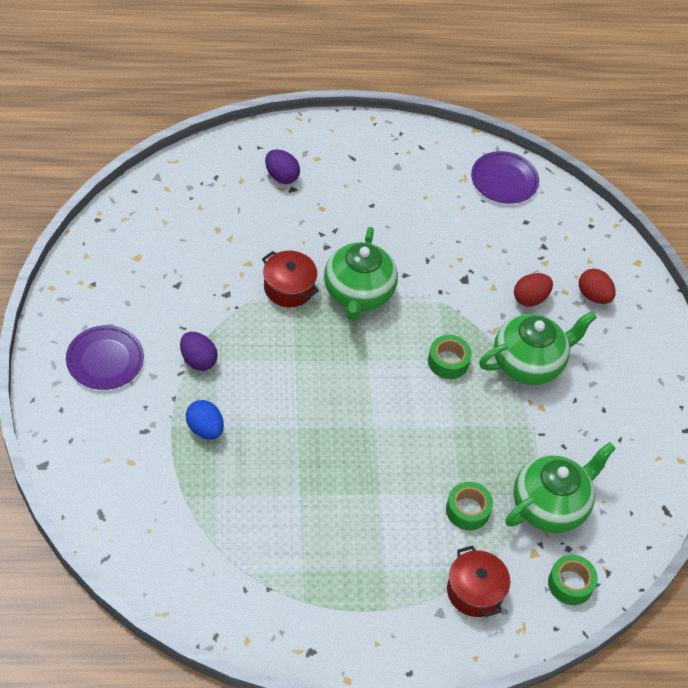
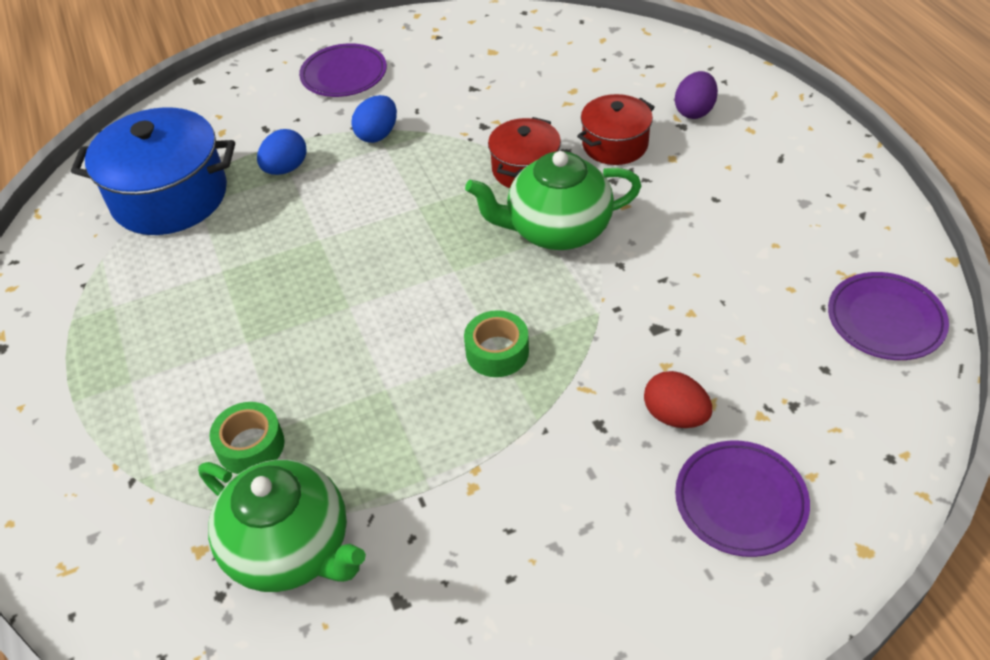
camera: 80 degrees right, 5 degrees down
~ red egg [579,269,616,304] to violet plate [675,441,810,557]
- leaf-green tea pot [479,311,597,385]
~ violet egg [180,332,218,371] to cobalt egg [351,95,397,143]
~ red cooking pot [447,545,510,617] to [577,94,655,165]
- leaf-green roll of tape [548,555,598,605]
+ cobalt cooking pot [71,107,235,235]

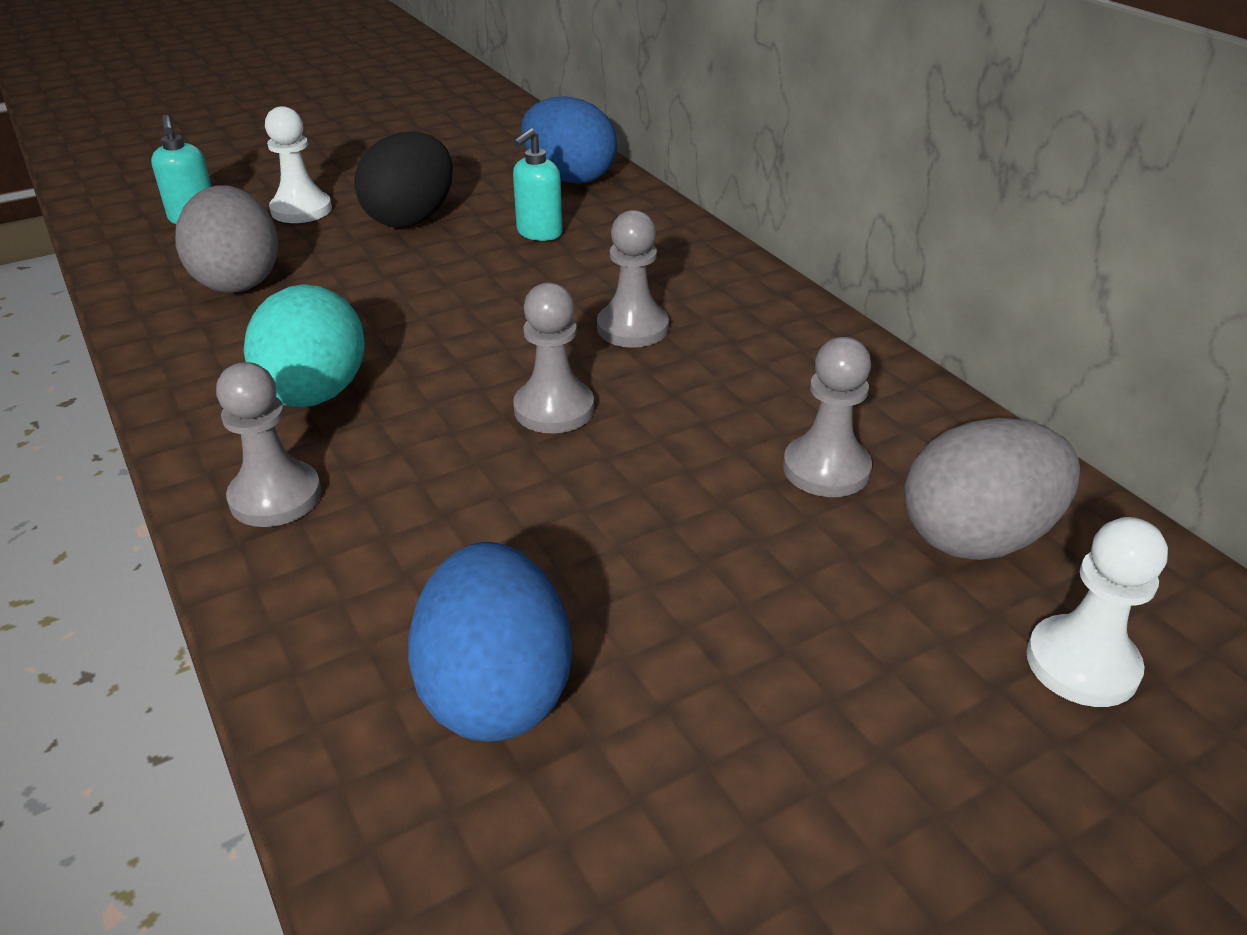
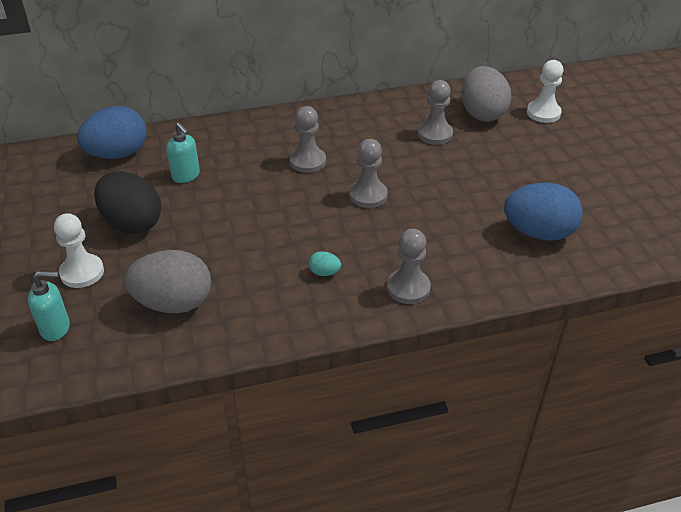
camera: 75 degrees left, 5 degrees up
~ teal egg [244,284,365,407] = [309,251,341,276] x0.41

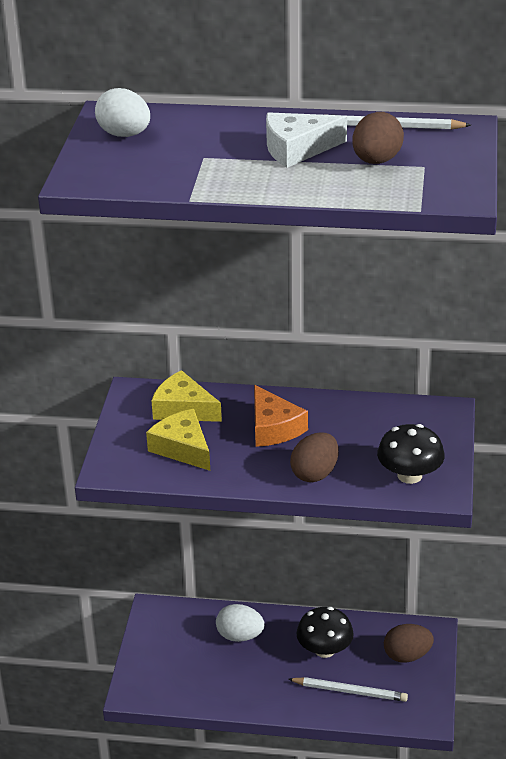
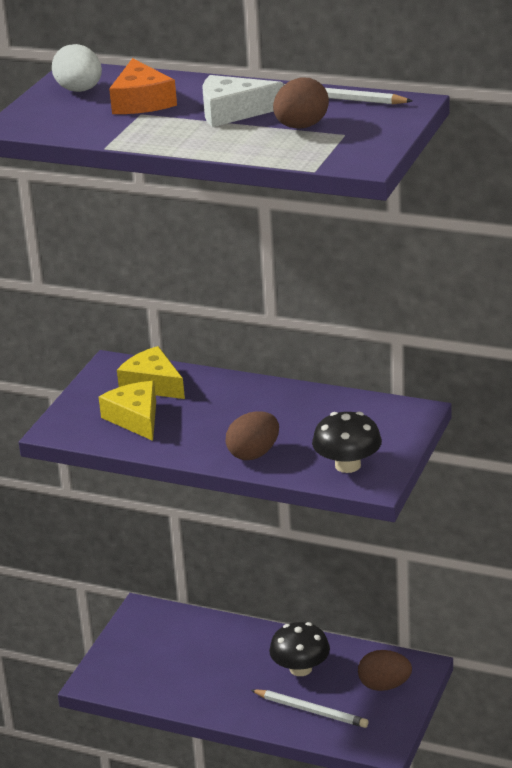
camera: 15 degrees right, 5 degrees down
~ orange cheese wedge [254,385,308,447] to [109,58,177,114]
- white egg [216,604,265,642]

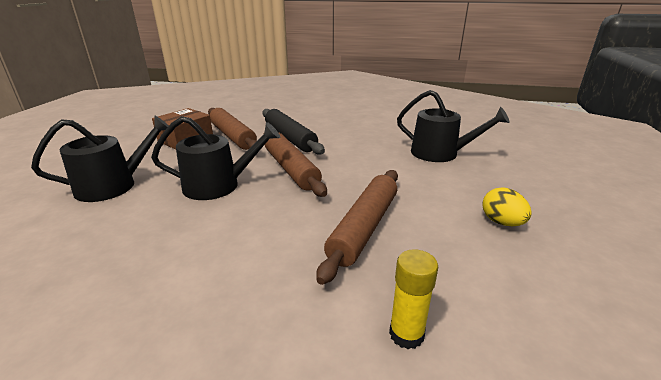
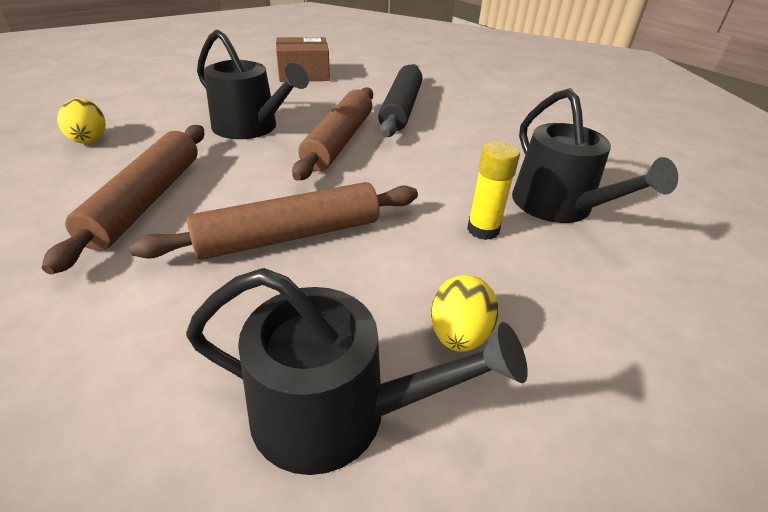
camera: 40 degrees right, 10 degrees up
~ brown dough roller [208,108,257,150] to [42,125,204,274]
~ ebony sprinkling can [31,116,169,202] to [186,268,528,475]
~ yellow glue [389,249,438,349] to [467,141,520,240]
+ yellow egg [57,98,105,143]

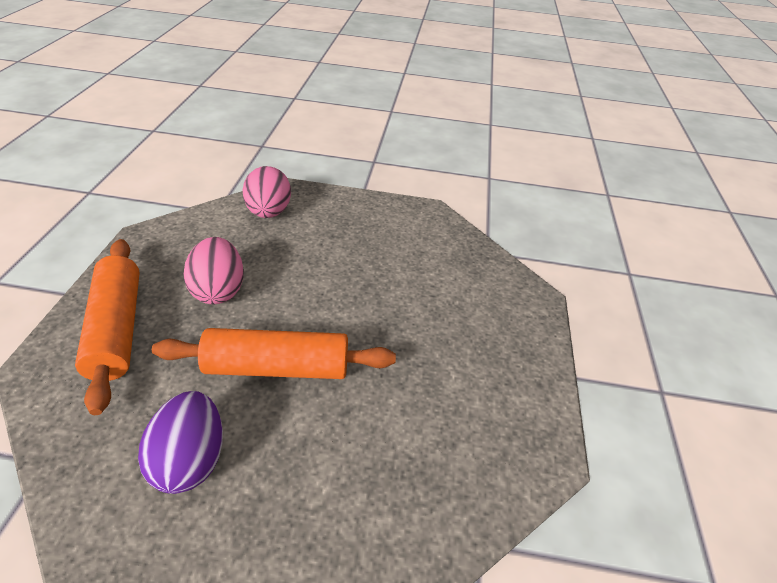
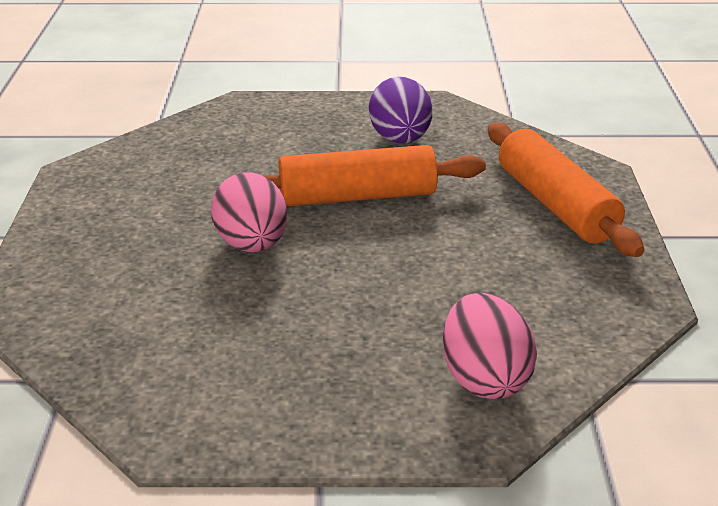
camera: 175 degrees right, 10 degrees down
~ rose-pink egg [184,237,244,304] to [211,172,287,252]

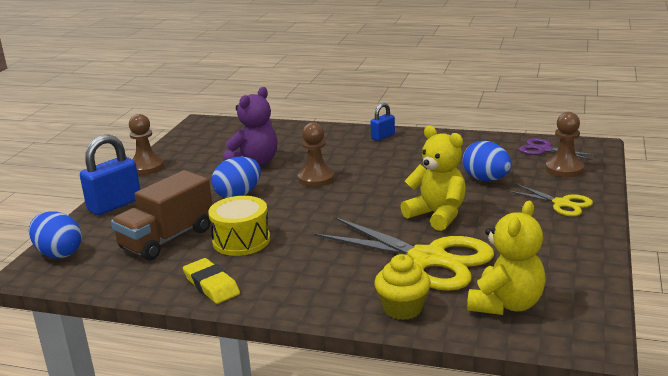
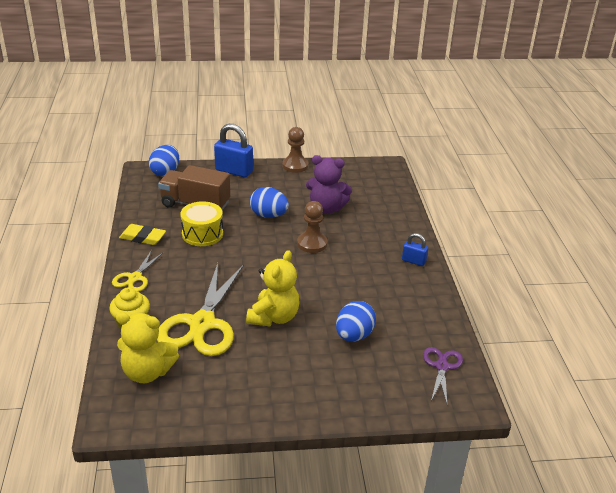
camera: 65 degrees right, 10 degrees up
- brown chess pawn [546,112,584,177]
~ yellow shears [507,183,593,216] to [112,250,164,292]
~ yellow eraser [183,258,240,304] = [119,224,166,245] 75 degrees clockwise

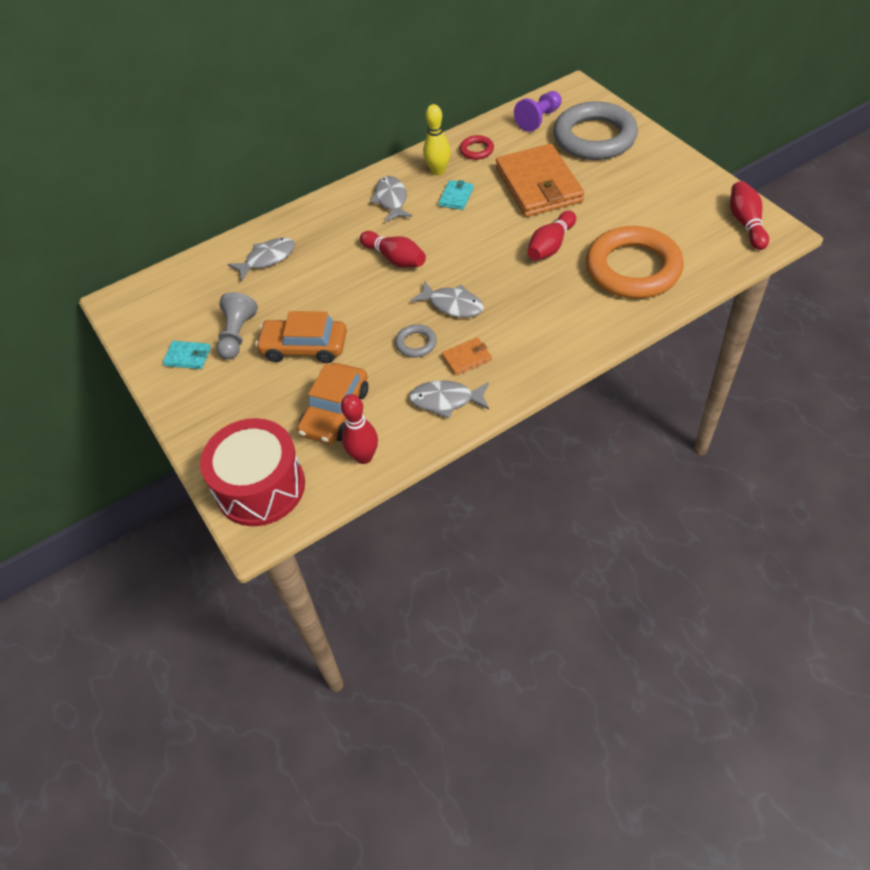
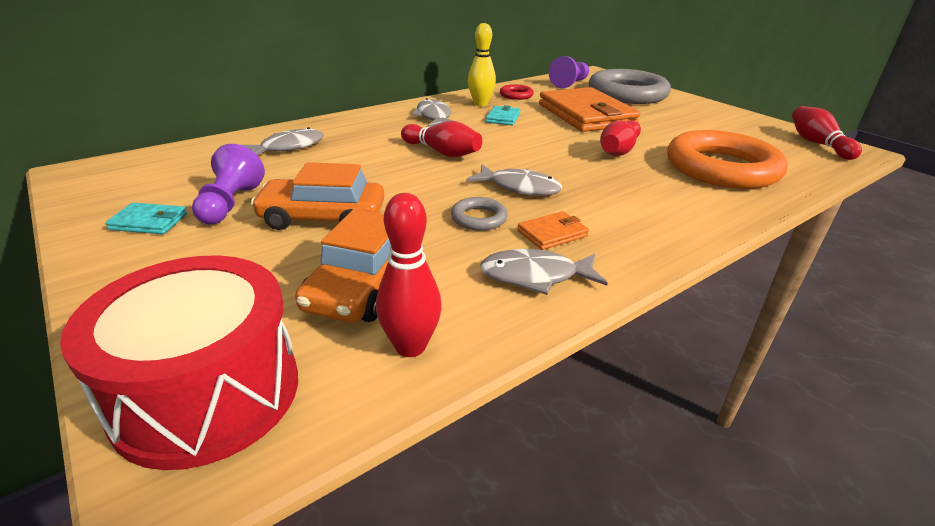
camera: 10 degrees left, 20 degrees down
~ ash-grey chess pawn [217,292,258,359] to violet chess pawn [192,144,265,224]

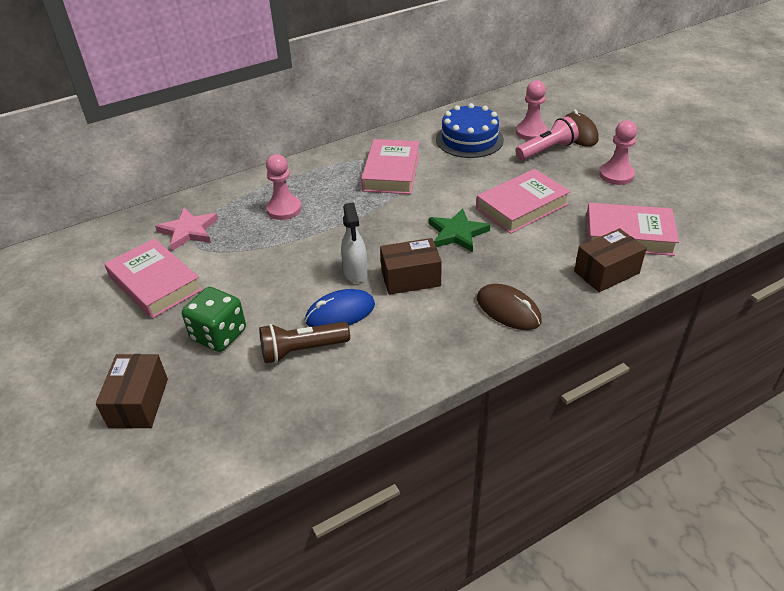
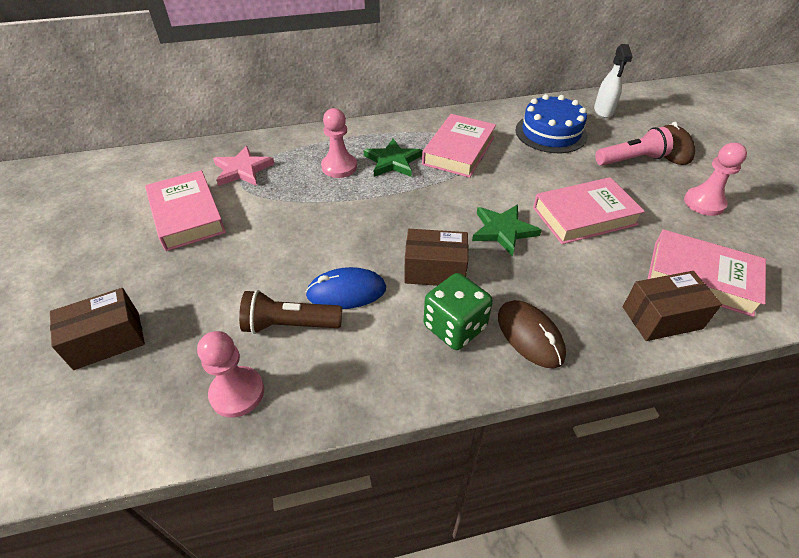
camera: 15 degrees right, 5 degrees up
~ rose-pink chess pawn [516,80,547,140] to [197,331,264,418]
~ white spray cleaner [341,202,368,283] to [594,44,633,118]
~ leaf-green die [182,287,246,352] to [424,273,493,350]
~ brown package [96,354,168,429] = [50,288,145,370] 45 degrees clockwise
+ leaf-green star shape [364,139,422,177]

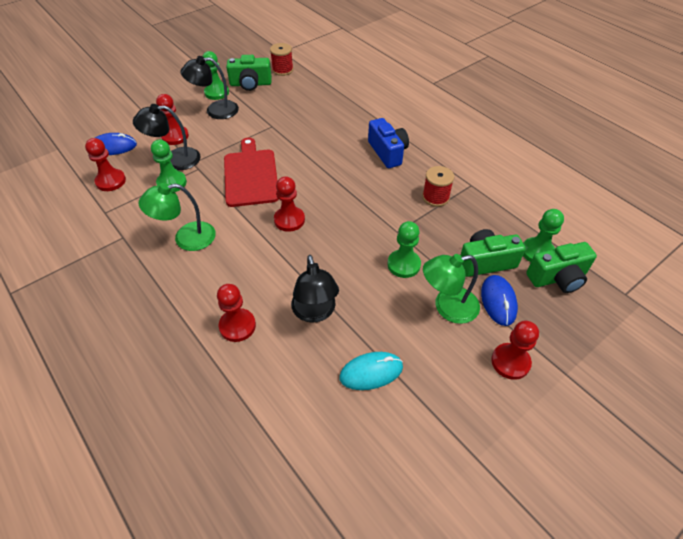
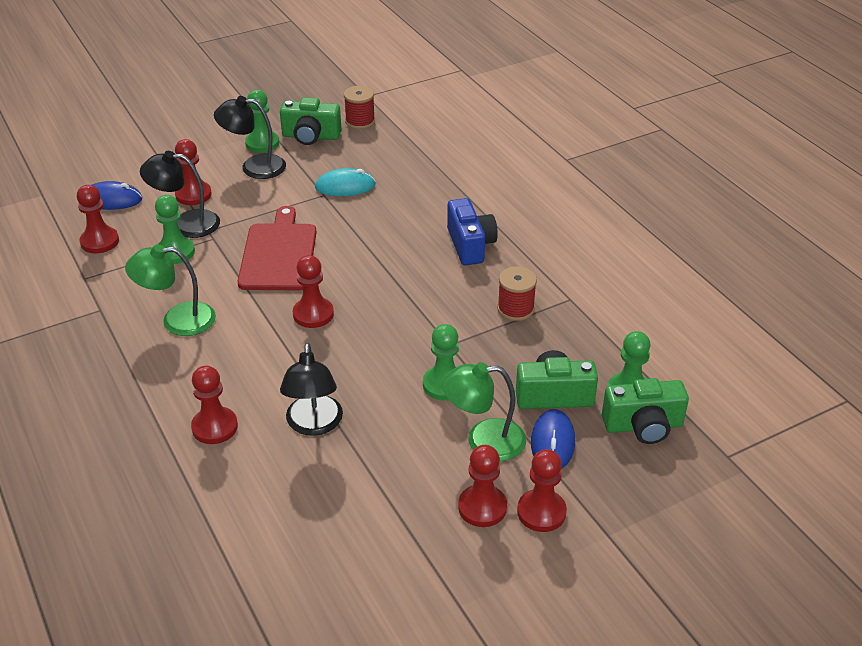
camera: 10 degrees right, 10 degrees down
~ teal PC mouse [339,352,403,390] to [315,168,376,196]
+ red chess pawn [458,445,507,527]

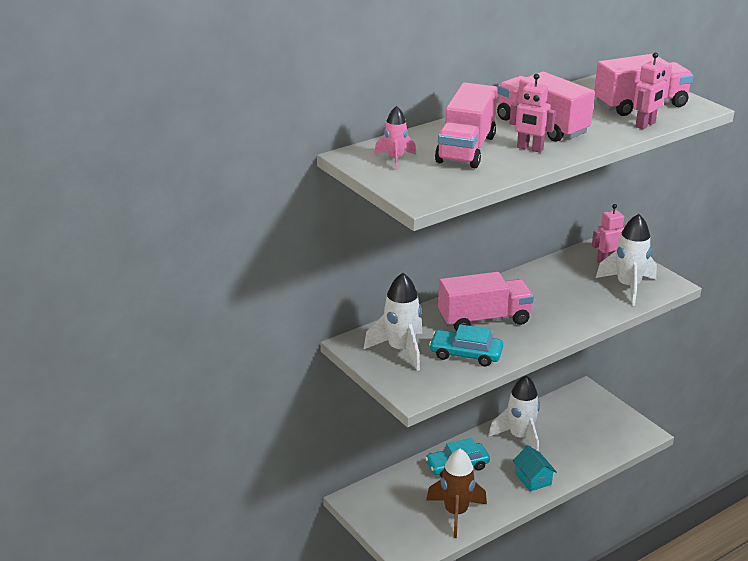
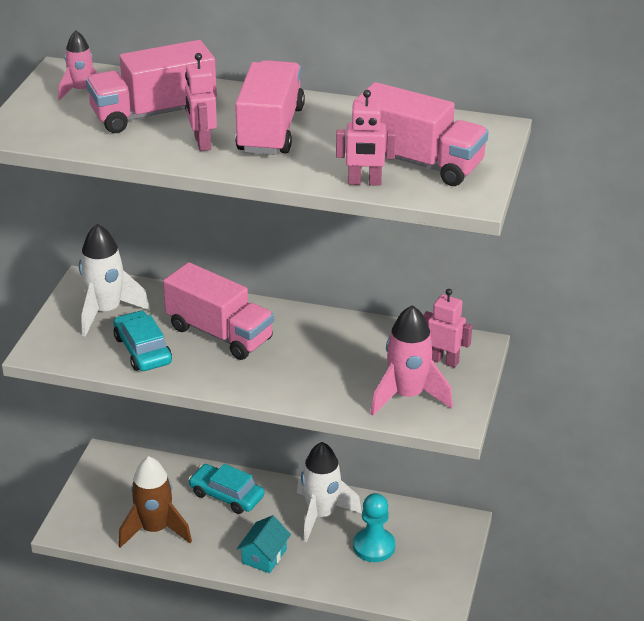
camera: 50 degrees right, 5 degrees up
~ white rocket [596,214,657,306] to rose-pink rocket [370,305,453,416]
+ teal chess pawn [353,493,395,562]

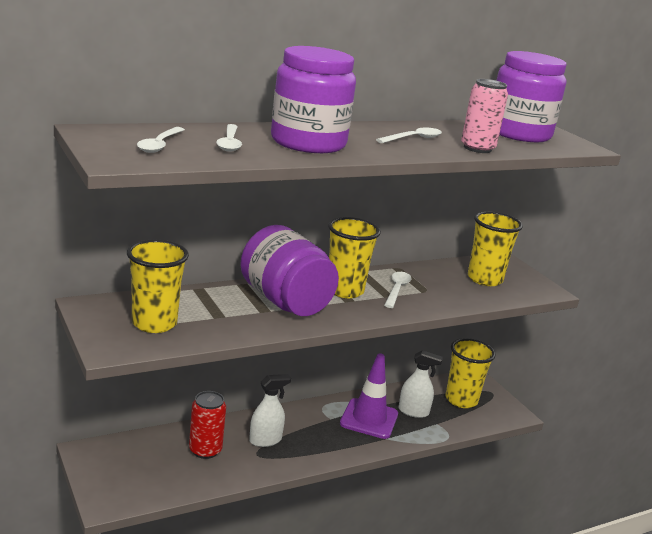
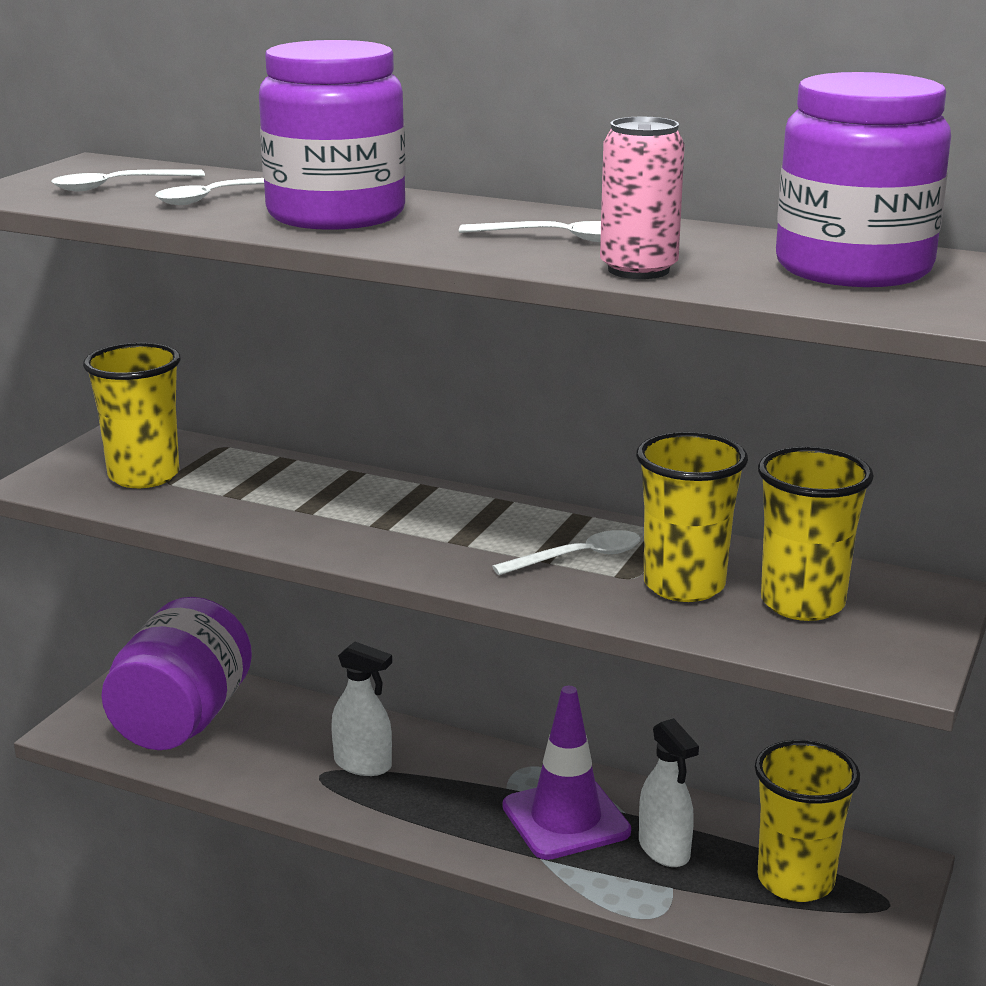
camera: 55 degrees right, 0 degrees up
~ yellow tumbler [328,217,381,298] to [636,432,748,602]
~ violet jam jar [240,225,339,316] to [101,597,252,750]
- red soda can [189,391,226,459]

